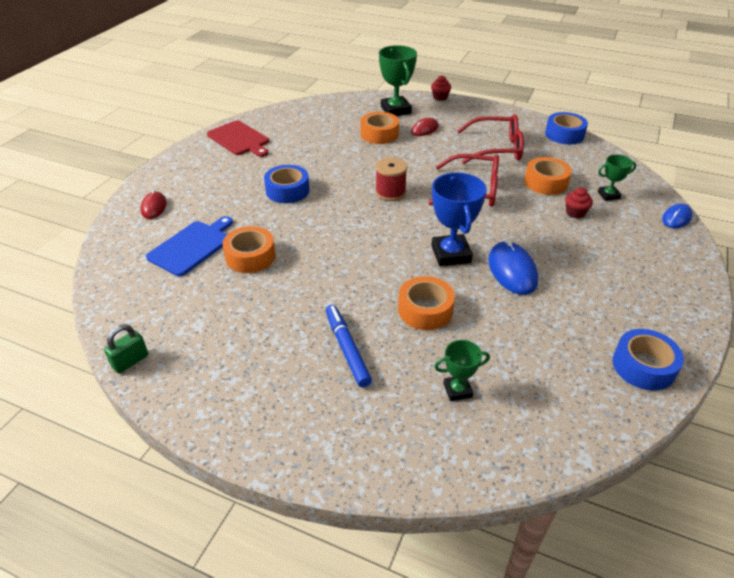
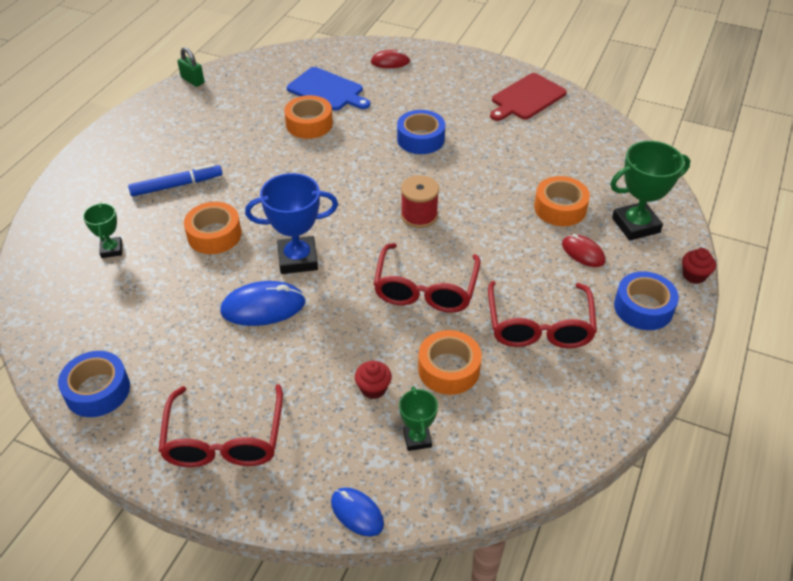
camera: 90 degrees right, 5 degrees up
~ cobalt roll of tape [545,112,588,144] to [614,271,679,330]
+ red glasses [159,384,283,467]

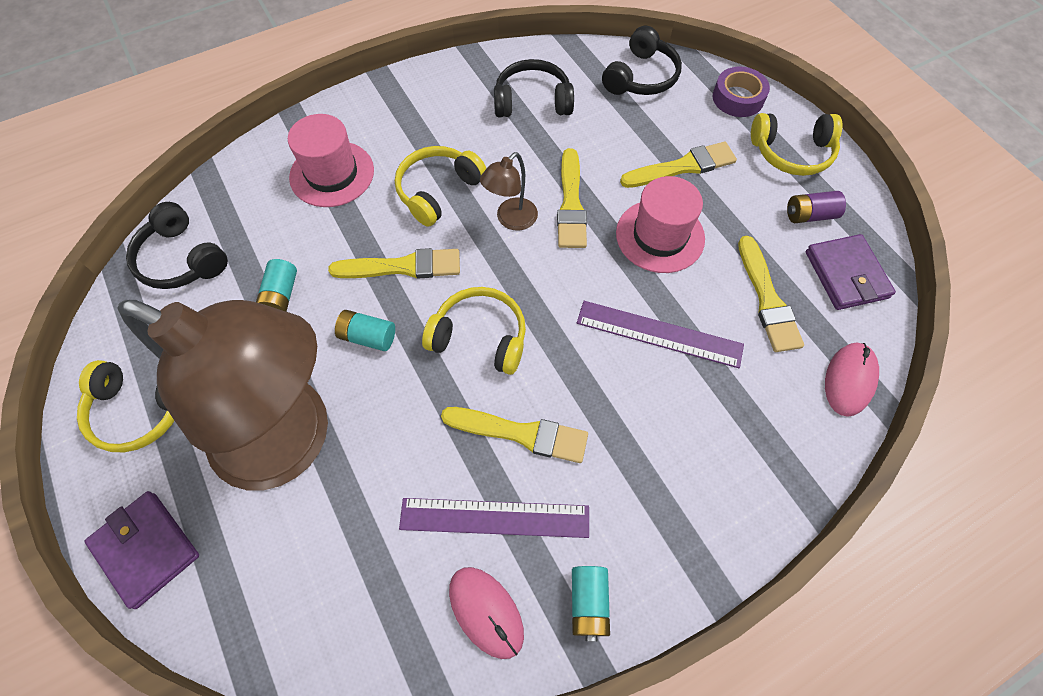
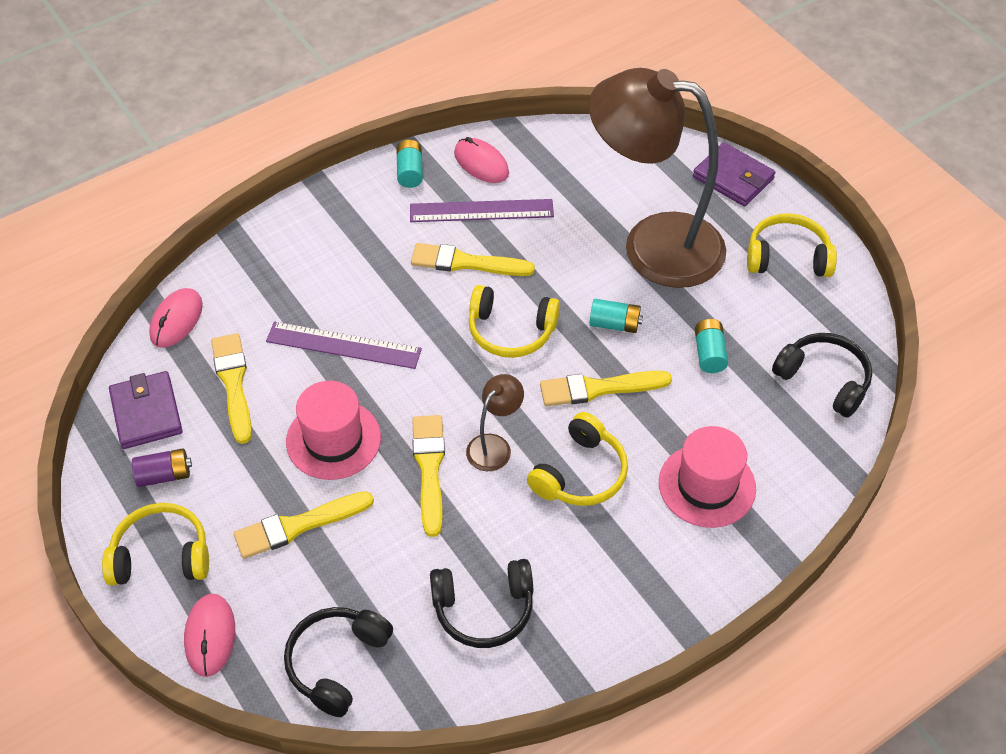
camera: 175 degrees right, 10 degrees down
~ violet roll of tape [713,67,770,117] to rose-pink PC mouse [184,594,235,677]

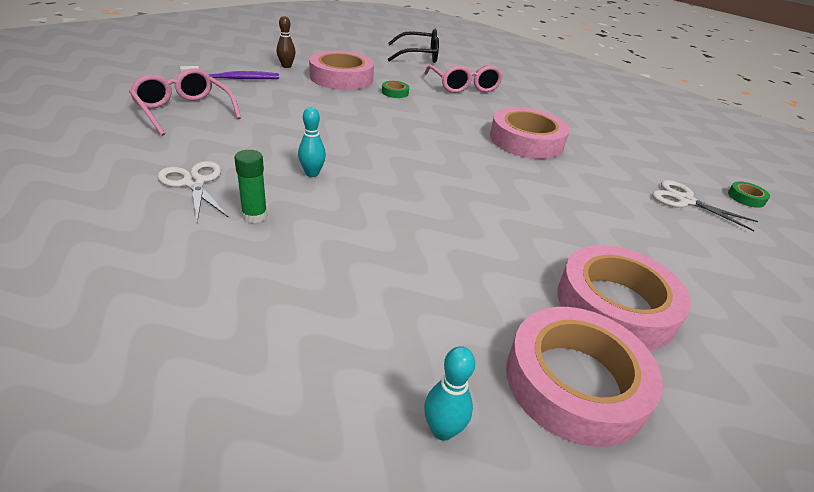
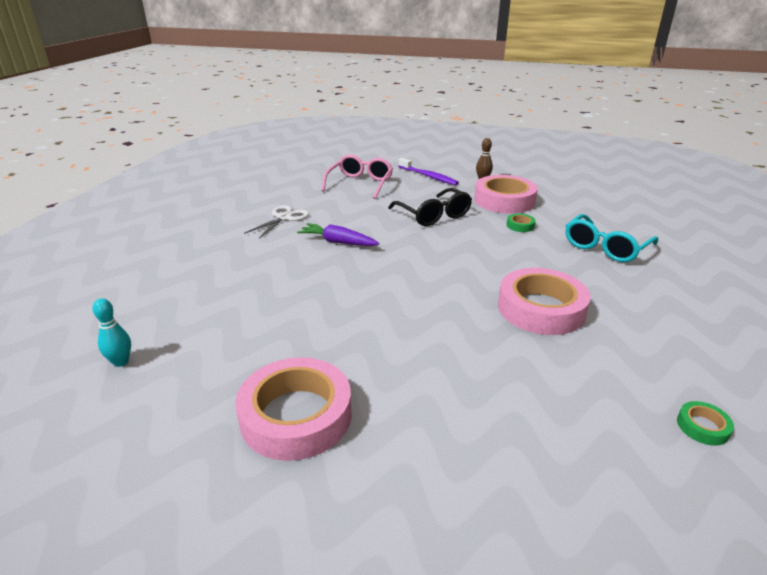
camera: 65 degrees right, 5 degrees down
~ ebony glasses [388,29,439,63] to [388,188,472,226]
~ rose-pink glasses [425,65,503,93] to teal glasses [565,214,658,262]
~ teal tenpin [298,107,326,177] to violet carrot [297,223,379,246]
- leaf-green glue [234,150,267,223]
- white shears [652,180,758,231]
~ leaf-green roll of tape [728,181,770,208] to [677,401,734,446]
- rose-pink roll of tape [506,307,663,447]

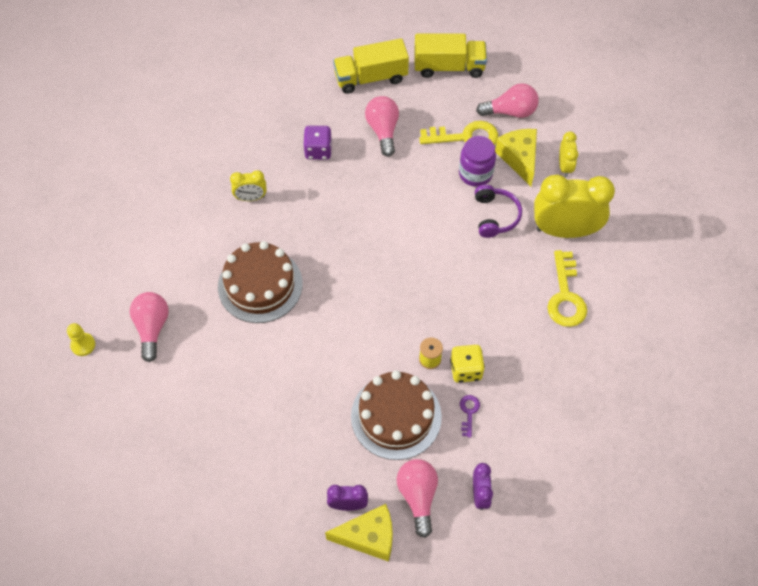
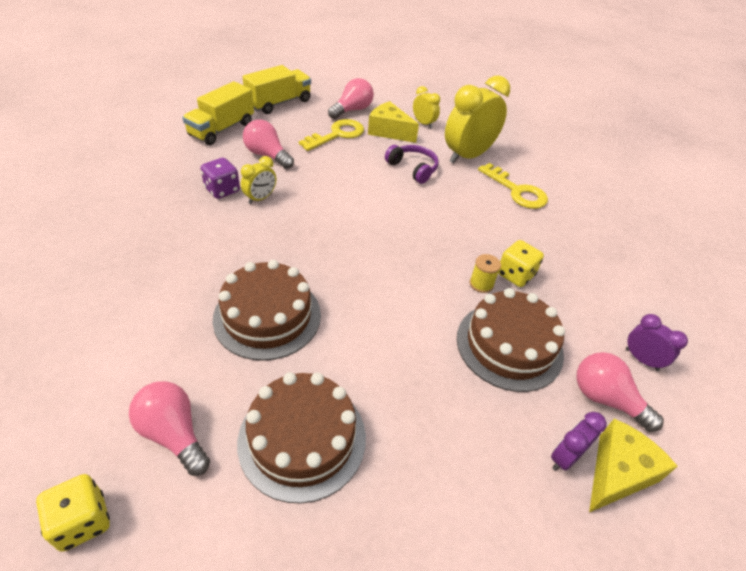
camera: 45 degrees left, 15 degrees down
- violet jam jar [459,136,496,187]
~ yellow bedside clock [230,170,267,201] to [241,156,276,204]
~ yellow chess pawn [67,323,95,356] to yellow die [36,474,110,552]
- violet door key [460,395,480,438]
+ brown gateau [237,372,366,504]

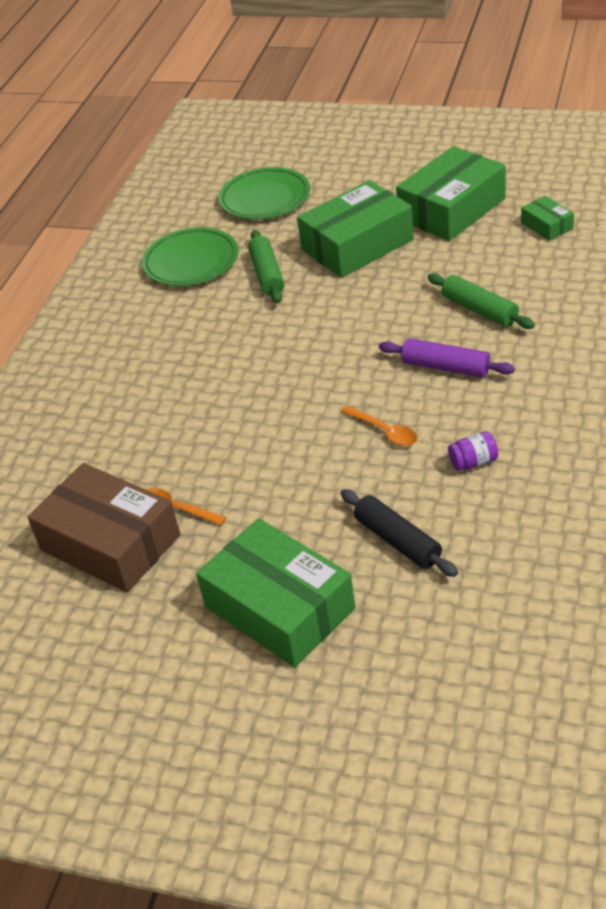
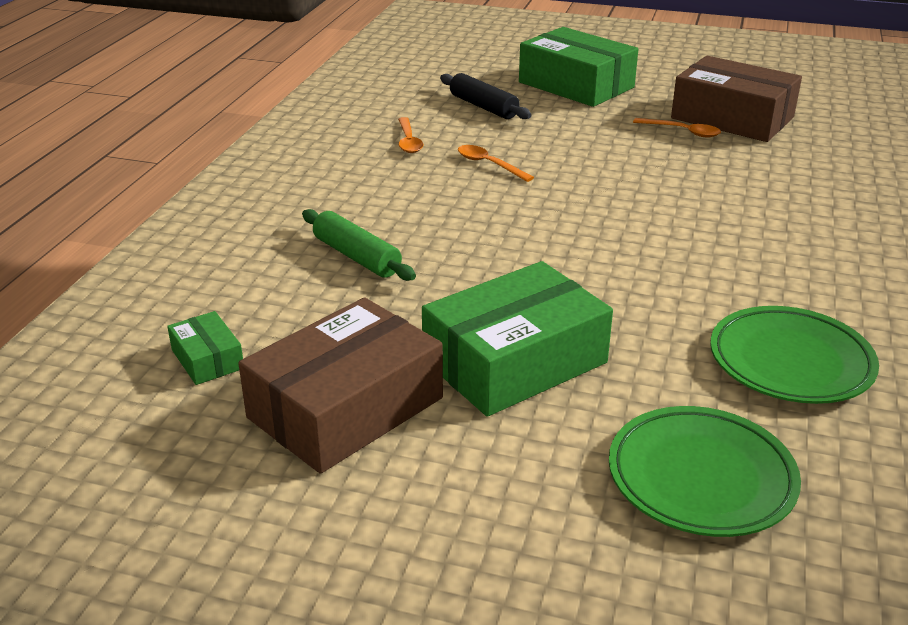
camera: 175 degrees right, 10 degrees down
~ leaf-green package [396,146,506,241] to brown package [238,297,443,474]
- leaf-green dough roller [248,230,284,303]
- violet dough roller [379,338,515,378]
~ violet jam jar [448,431,498,471] to orange tablespoon [398,117,423,153]

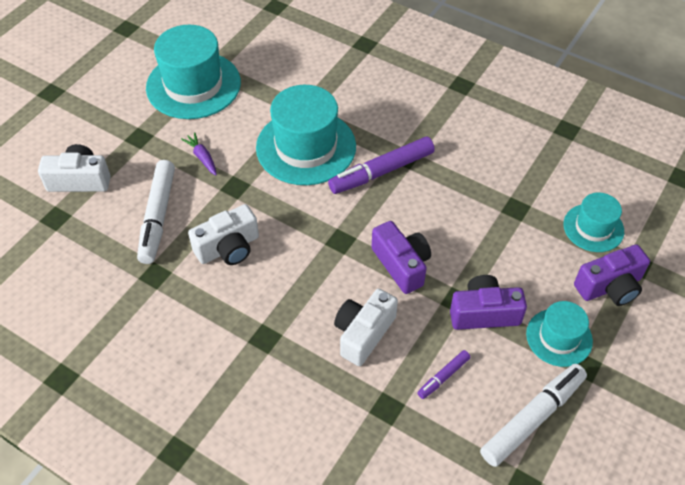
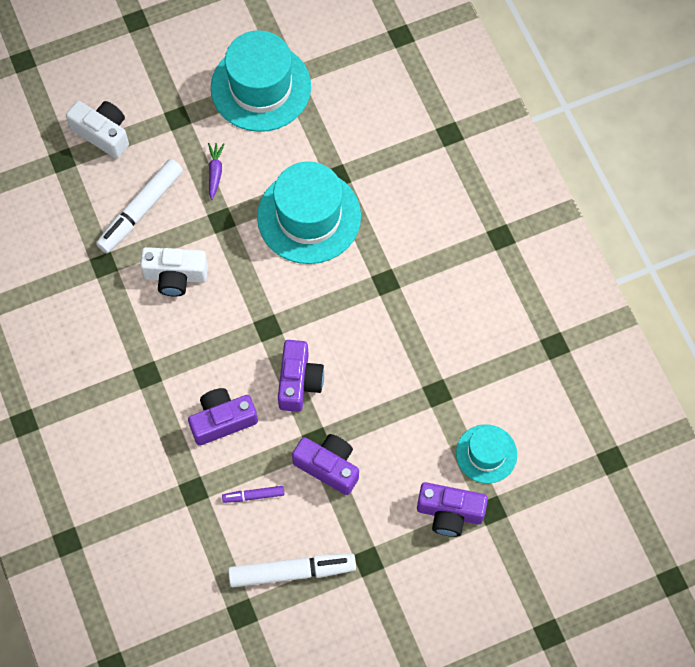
camera: 35 degrees right, 15 degrees up
- violet felt pen [328,137,435,194]
~ white compact camera [334,289,398,366] to violet compact camera [188,388,258,446]
- teal hat [526,301,593,367]

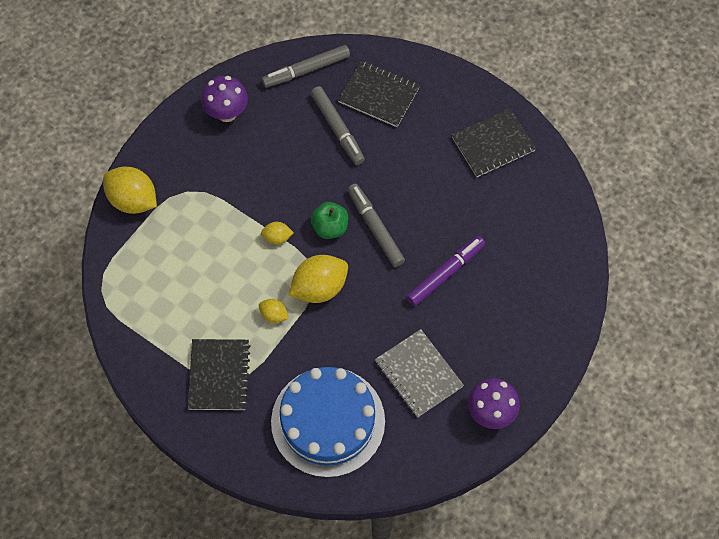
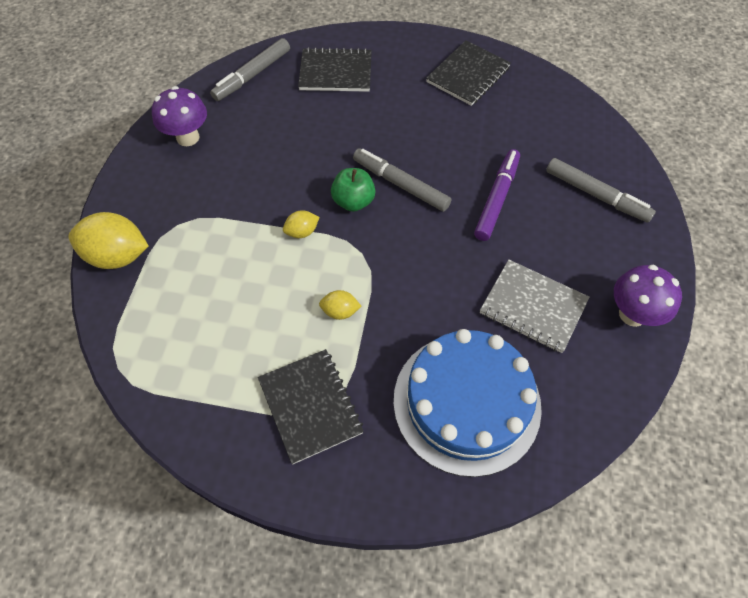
camera: 25 degrees left, 5 degrees down
~ ash-grey felt pen [311,86,365,165] to [546,158,656,223]
- yellow citrus fruit [289,255,348,303]

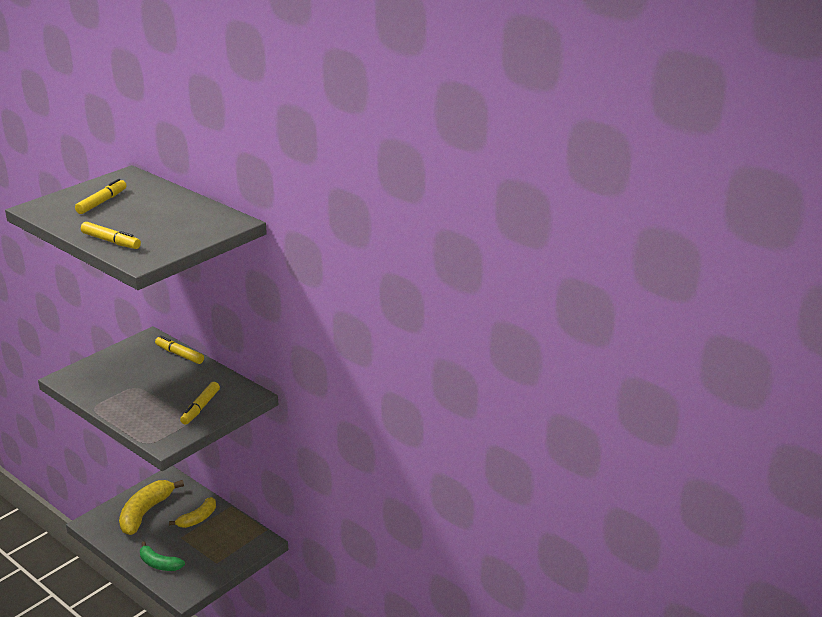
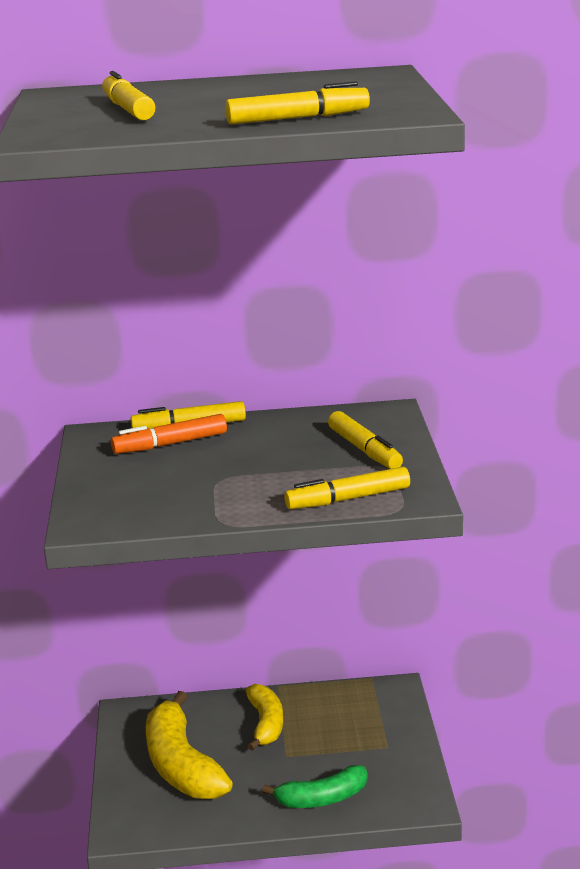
camera: 45 degrees left, 5 degrees down
+ orange felt pen [111,414,227,454]
+ yellow felt pen [284,467,410,509]

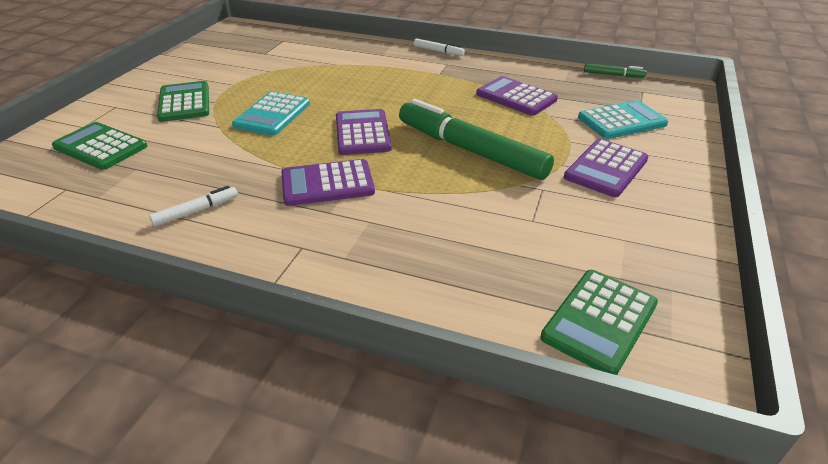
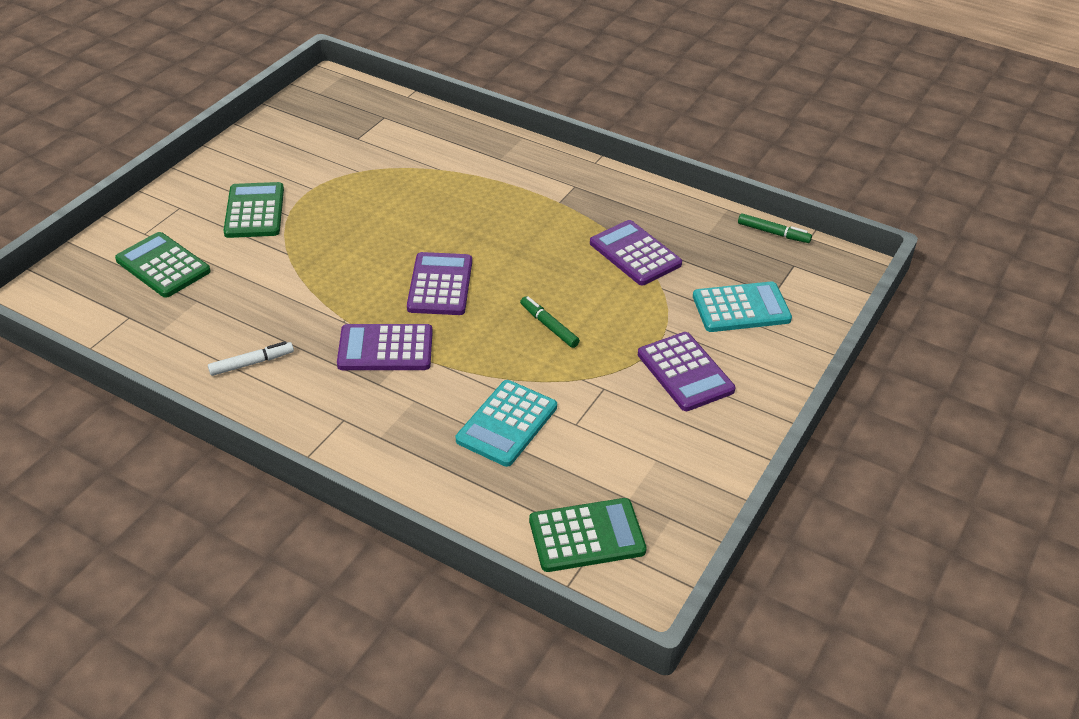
camera: 10 degrees right, 5 degrees up
- white felt pen [414,38,465,56]
~ teal adding machine [232,91,310,136] to [456,380,557,467]
~ leaf-green felt pen [399,99,554,180] = [520,296,580,348] x0.43
~ violet adding machine [564,139,648,197] = [638,332,735,411] 75 degrees counterclockwise
~ leaf-green adding machine [540,270,658,375] = [529,498,646,572] 150 degrees counterclockwise

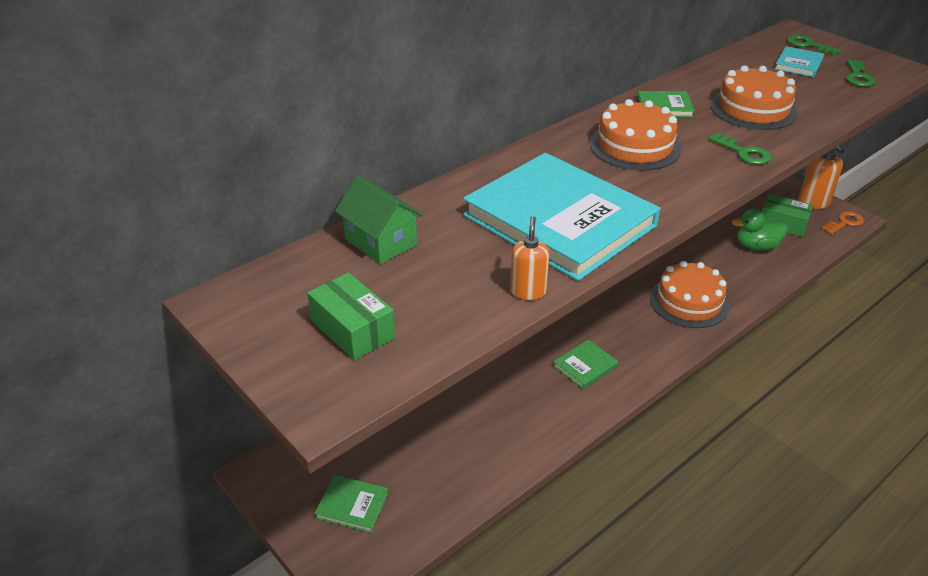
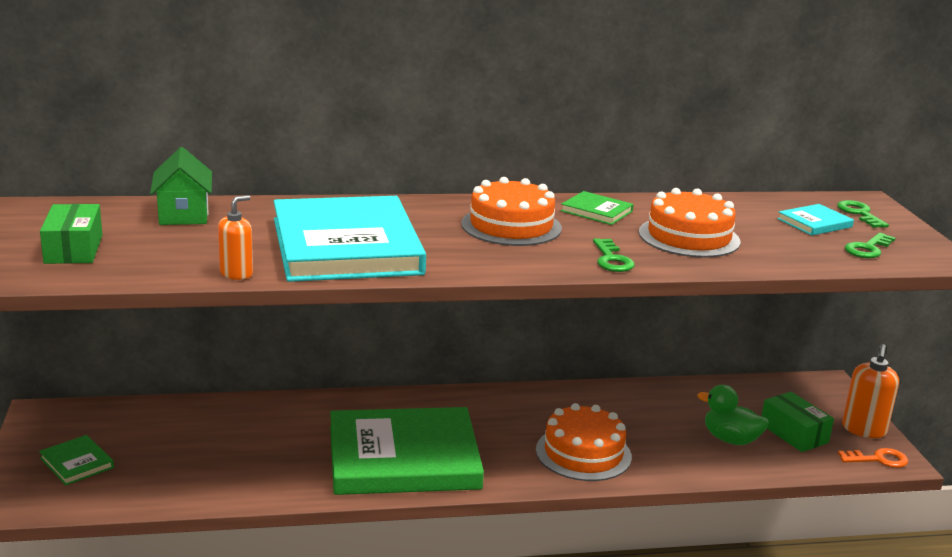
camera: 30 degrees right, 15 degrees down
~ leaf-green hardback [553,339,619,389] = [330,407,484,495] x2.47

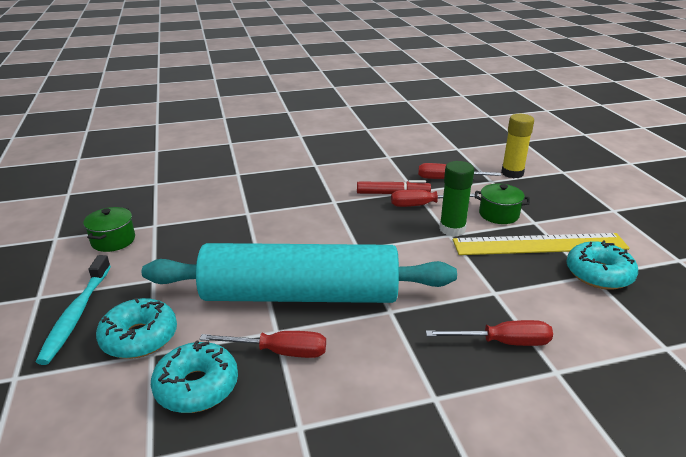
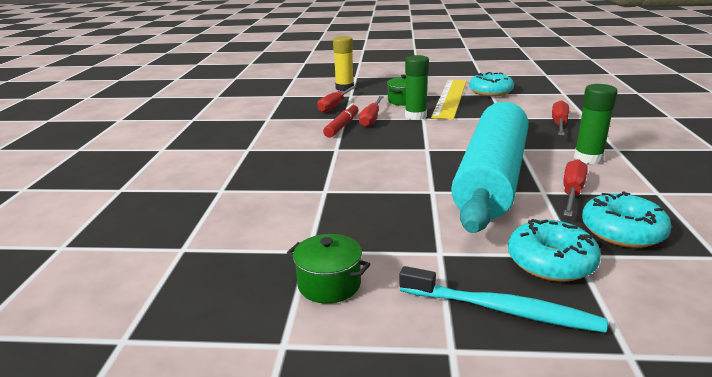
camera: 70 degrees left, 5 degrees down
+ leaf-green glue [574,84,618,164]

